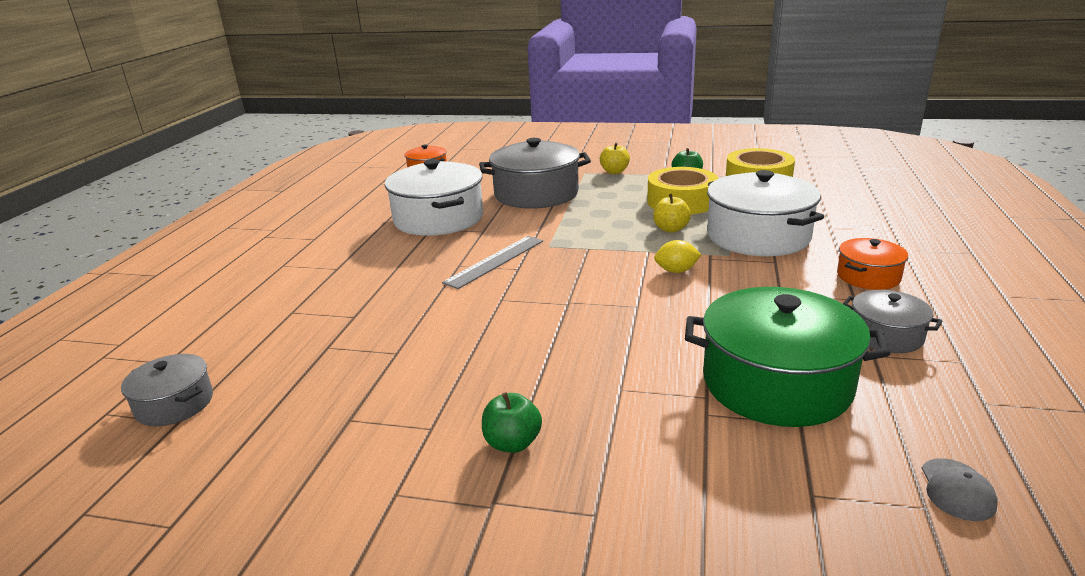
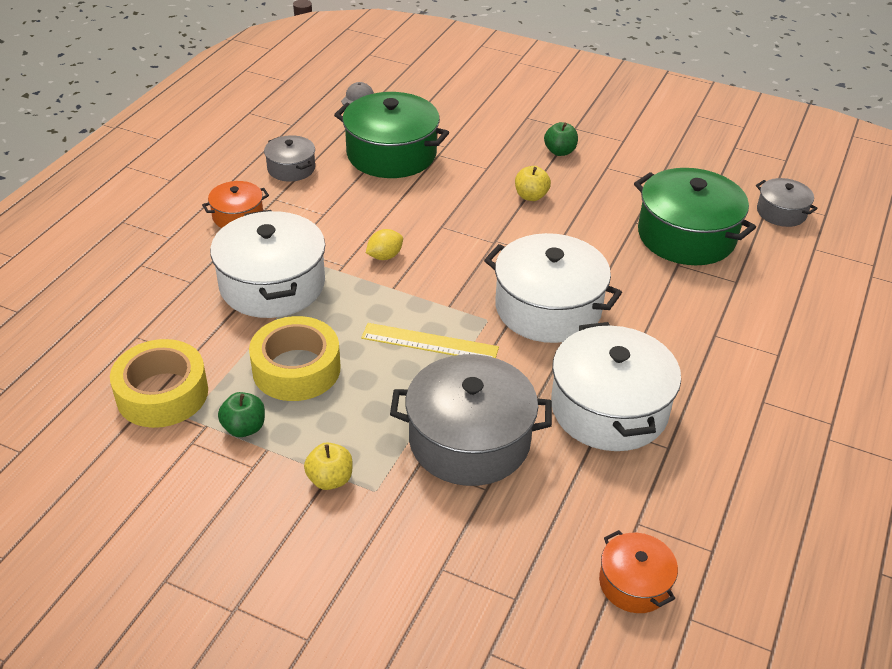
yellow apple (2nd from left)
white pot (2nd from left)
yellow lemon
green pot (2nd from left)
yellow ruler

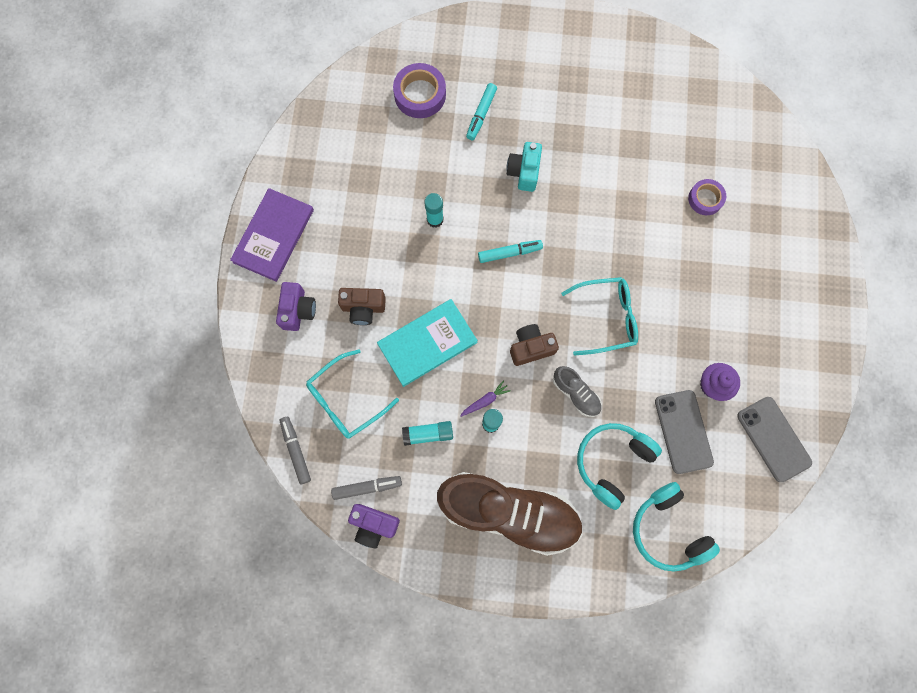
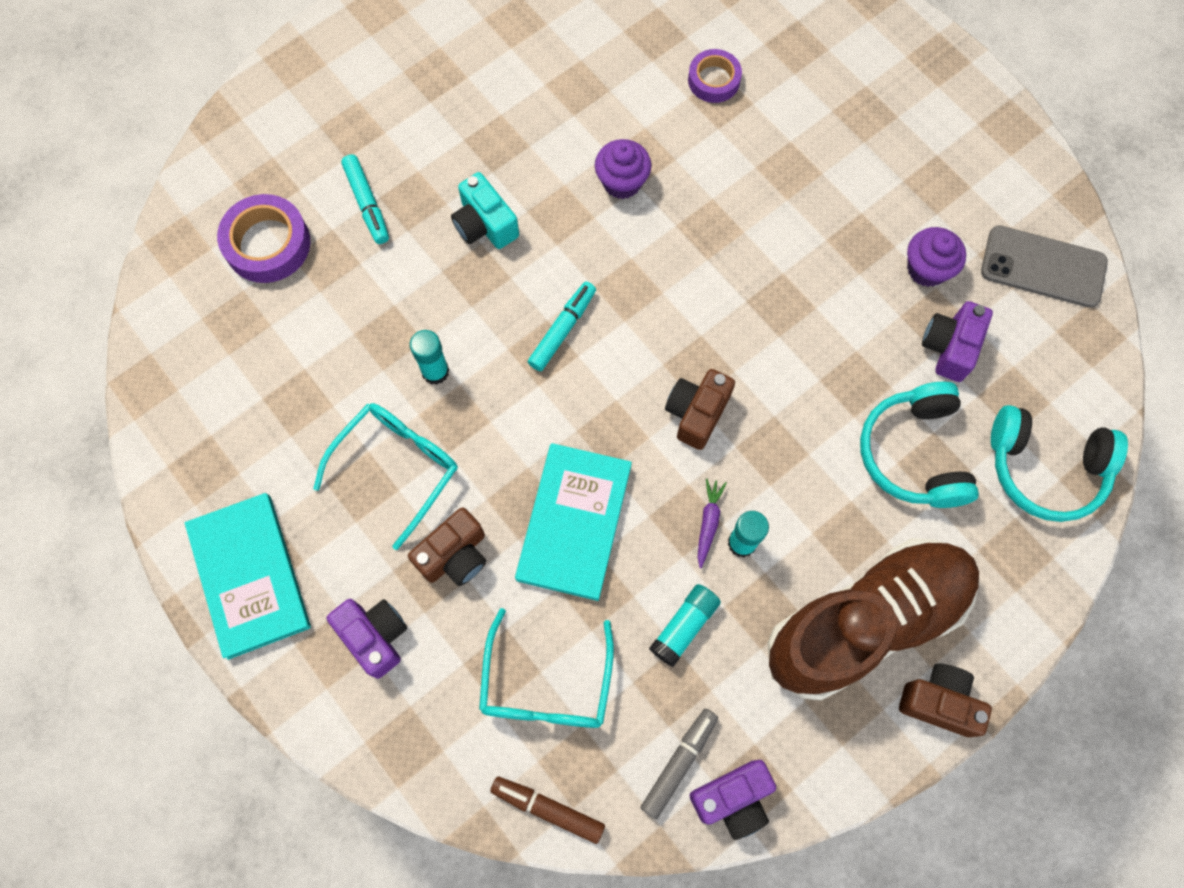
turquoise book (1st from left)
turquoise glasses (1st from left)
grey shoe
purple camera (3rd from left)
brown marker
purple cupcake (1st from left)
brown camera (3rd from left)

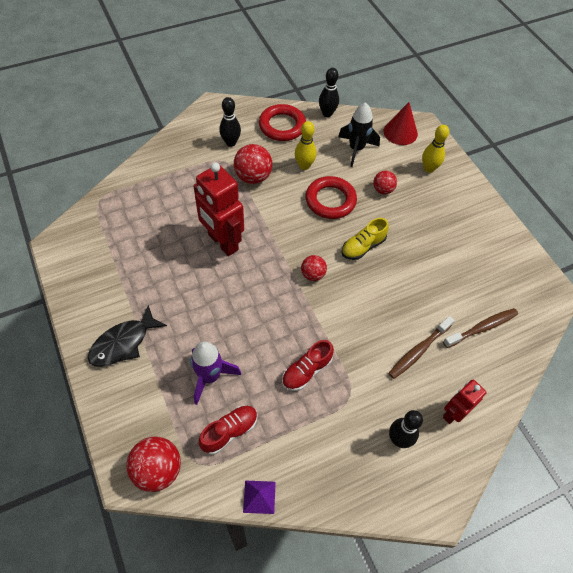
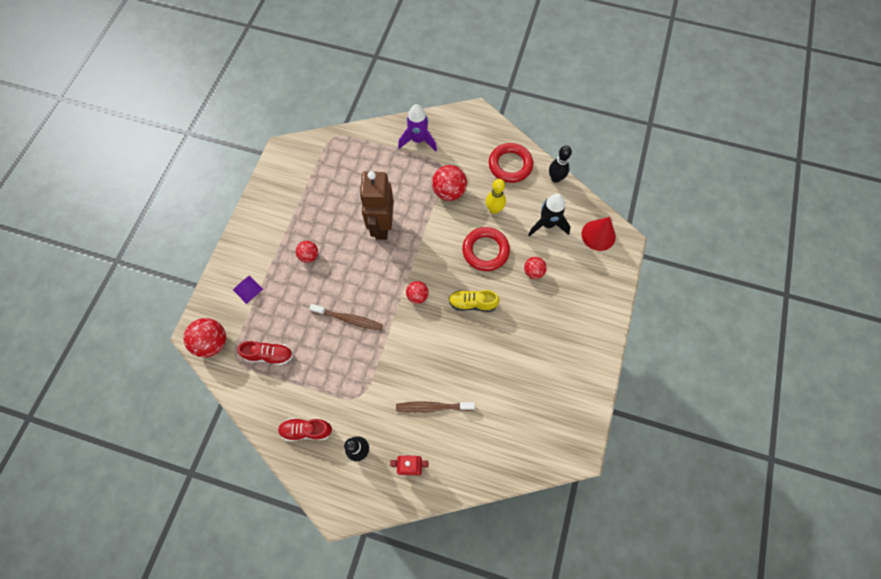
black bowling pin (1st from left in the first image)
yellow bowling pin (2nd from left in the first image)
brown robot
black fish
brown toothbrush (1st from left)
red shoe (2nd from left)
purple rocket
purple pyramid
red ball (2nd from left)

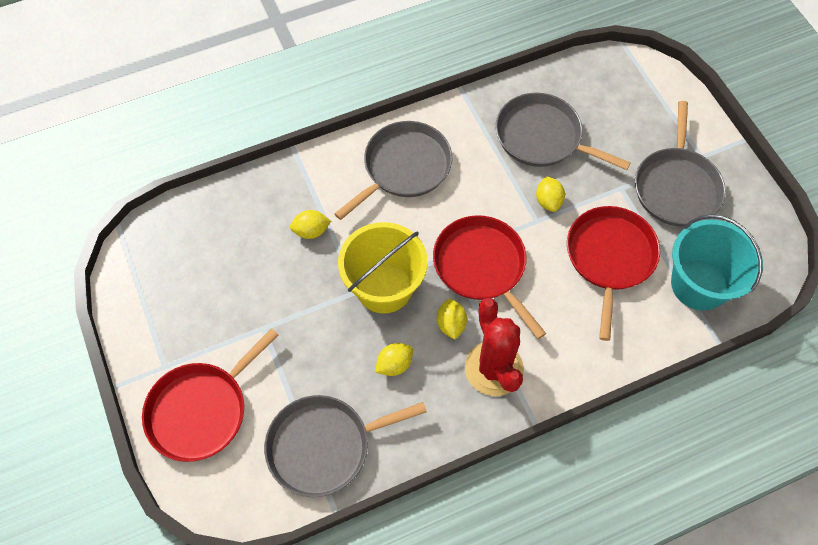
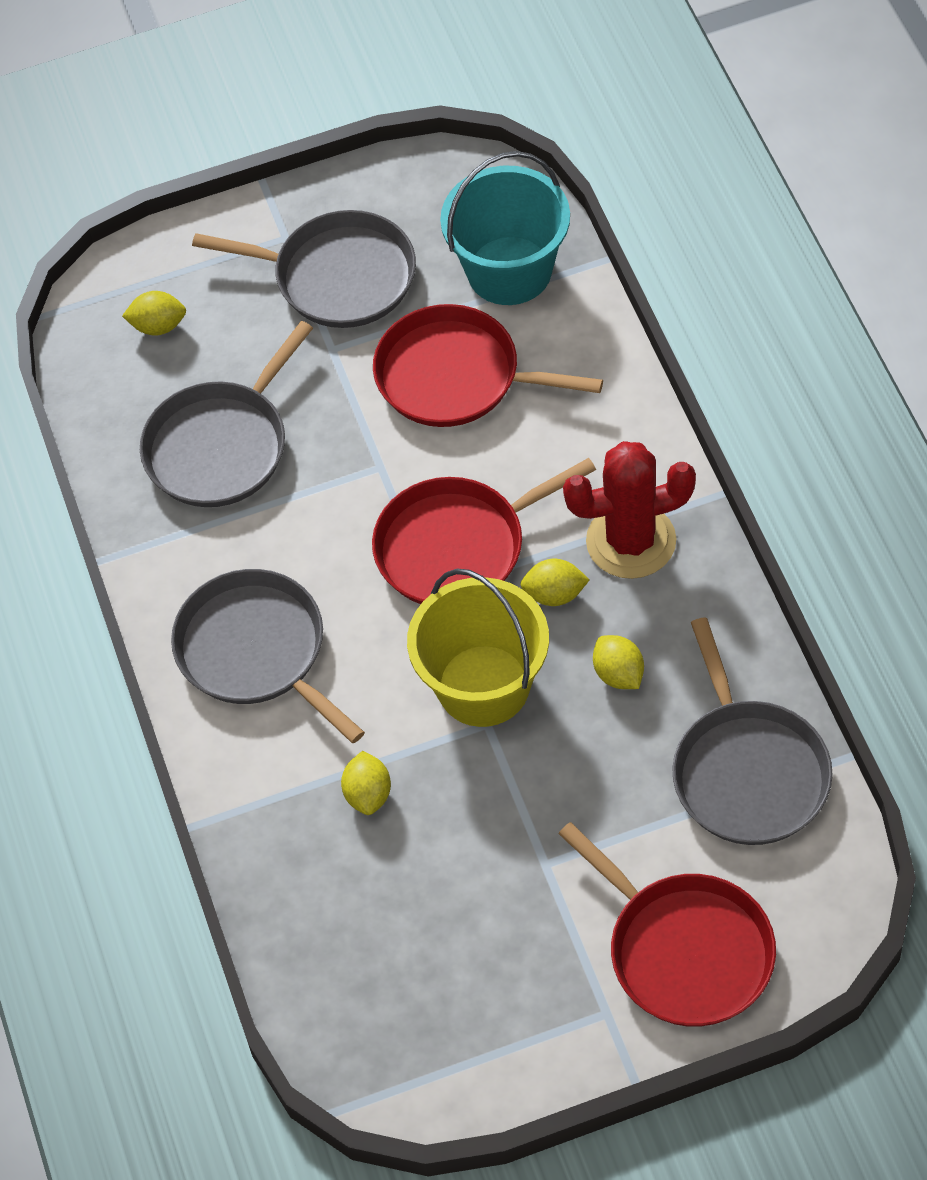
yellow lemon (1st from left)

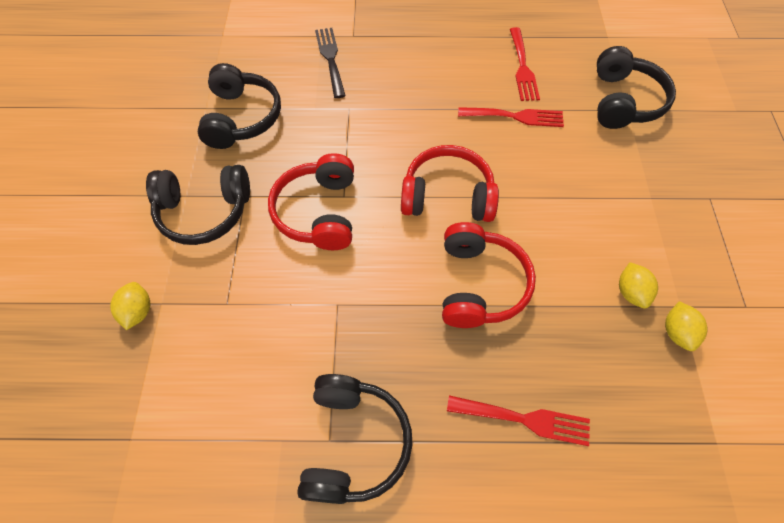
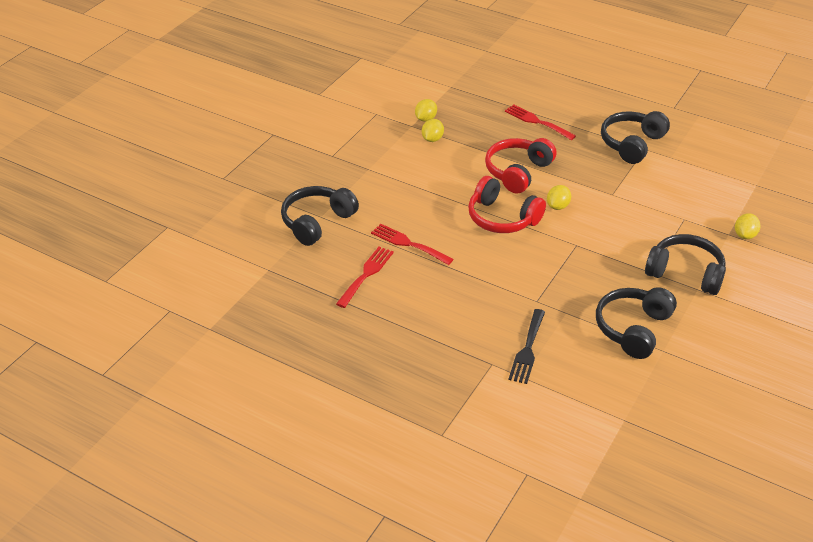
red headphones (1st from left in the first image)
yellow lemon (3rd from left)

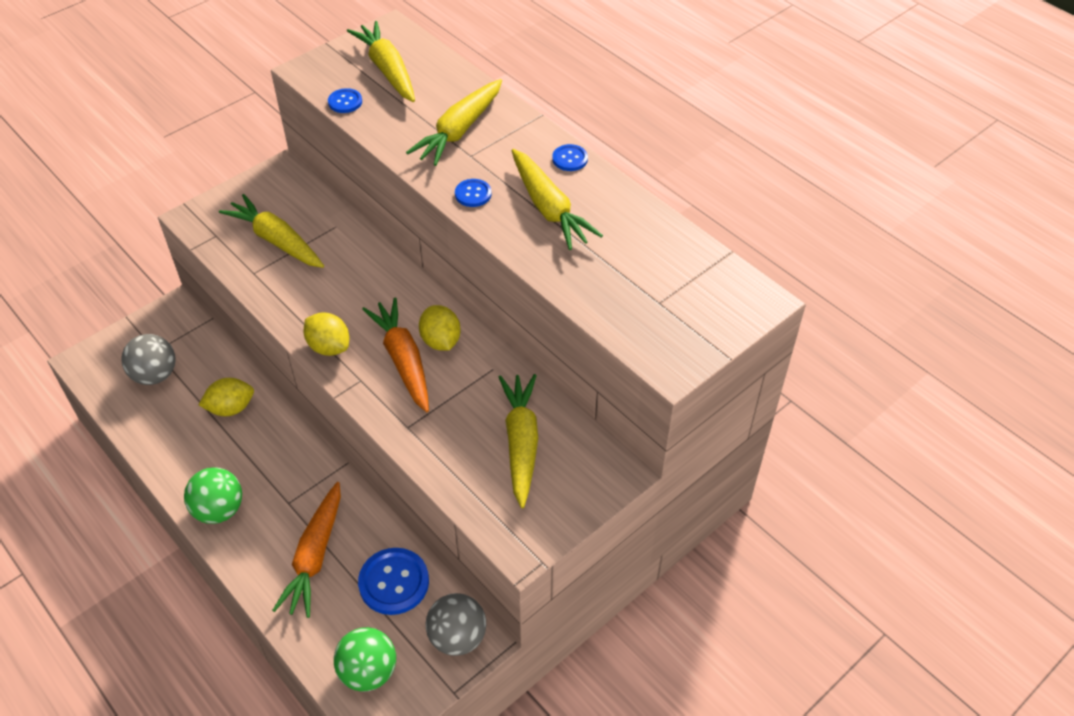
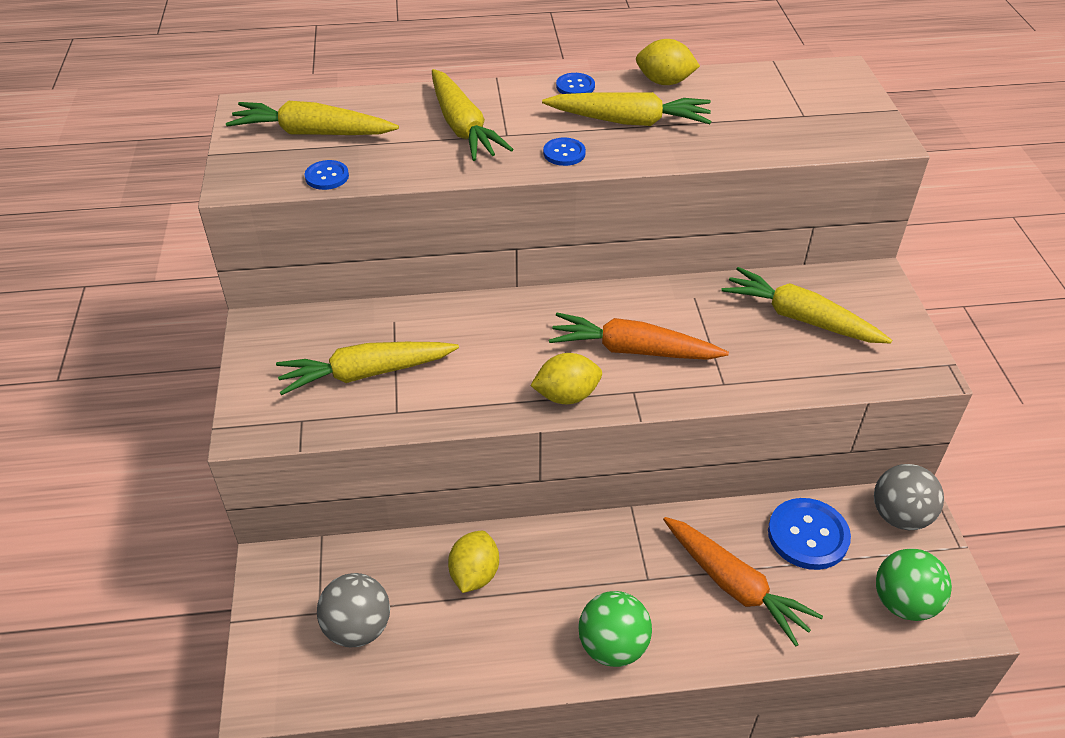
yellow lemon (3rd from left)

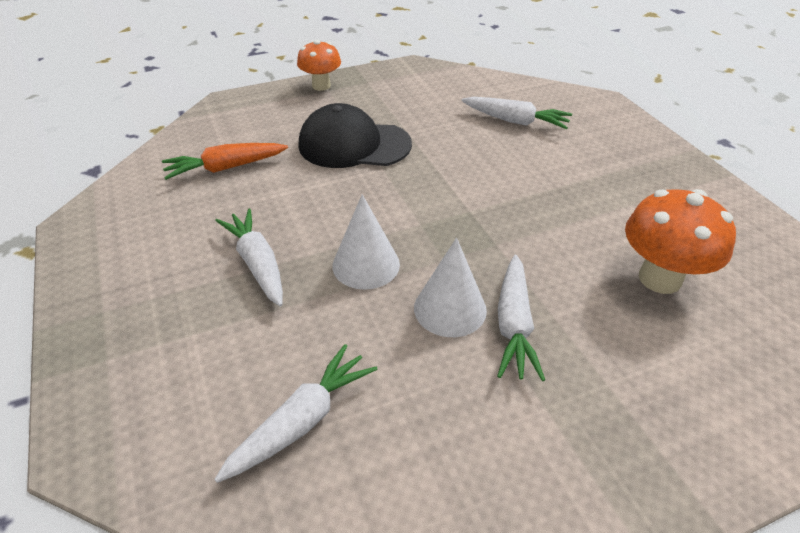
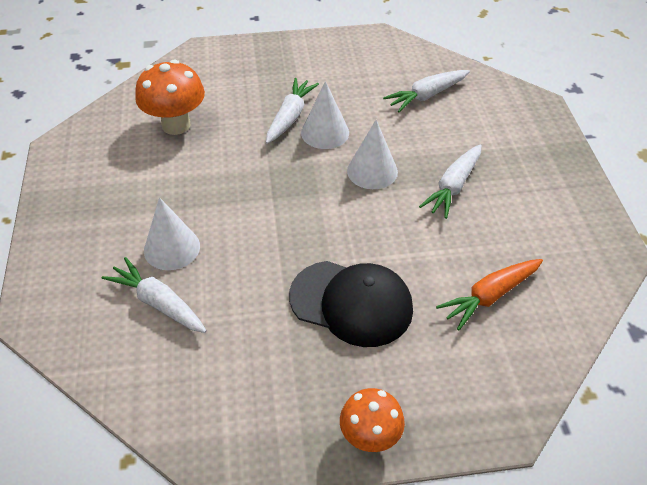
orange carrot
white carrot (4th from left)
white cone (1st from left)

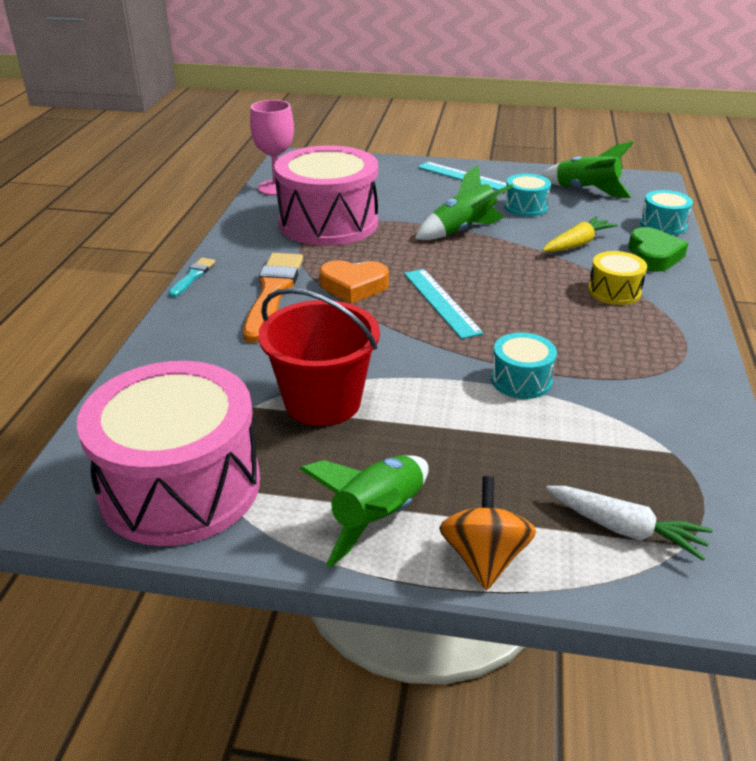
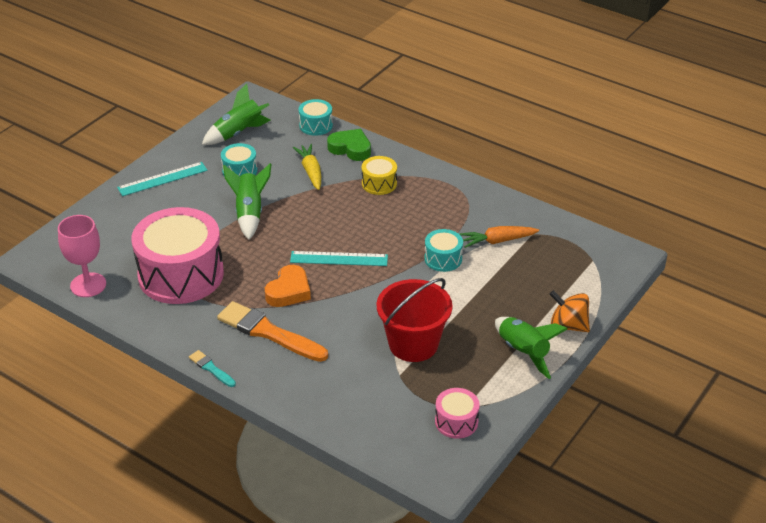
pink drum (2nd from left)
white carrot
orange carrot

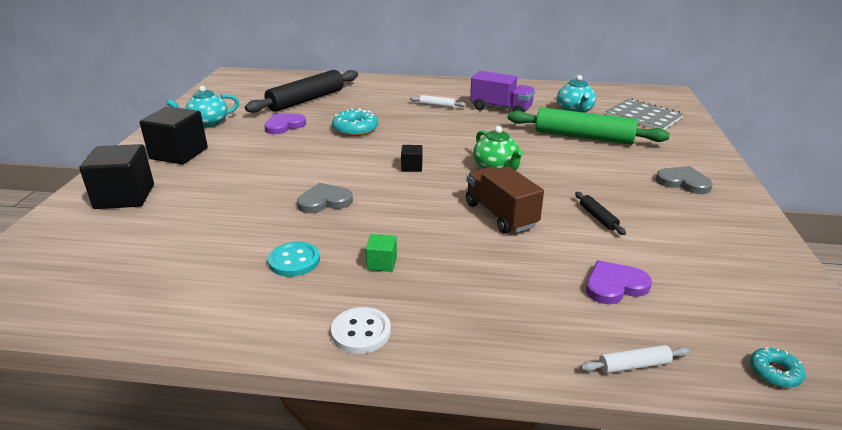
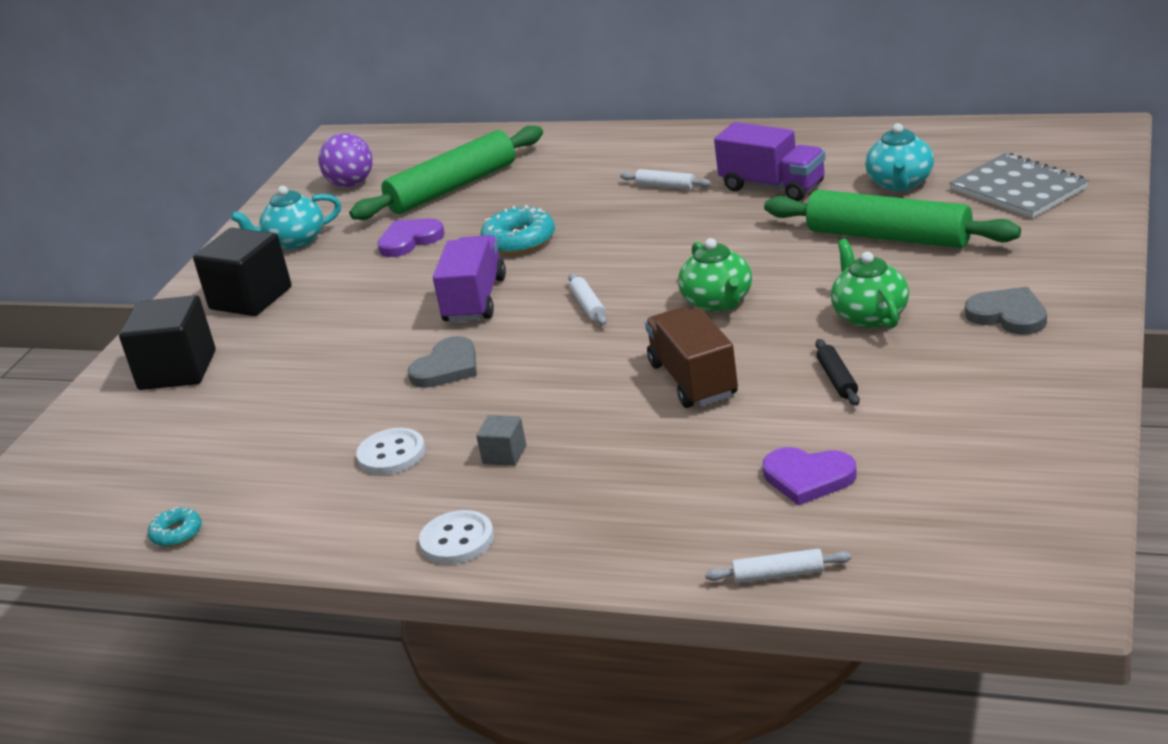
green rolling pin (1st from left)
white rolling pin (1st from left)
grey heart (1st from left)
grey cube
white button (1st from left)
purple heart (2nd from left)
turquoise donut (1st from left)
purple ball
purple truck (1st from left)
green teapot (2nd from left)

